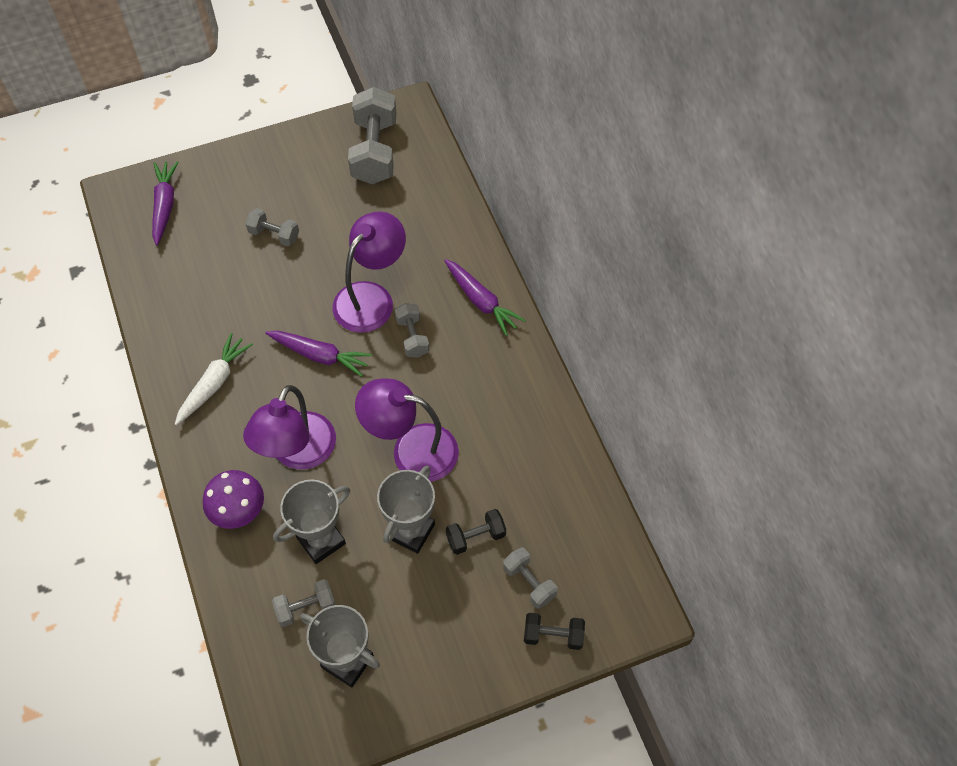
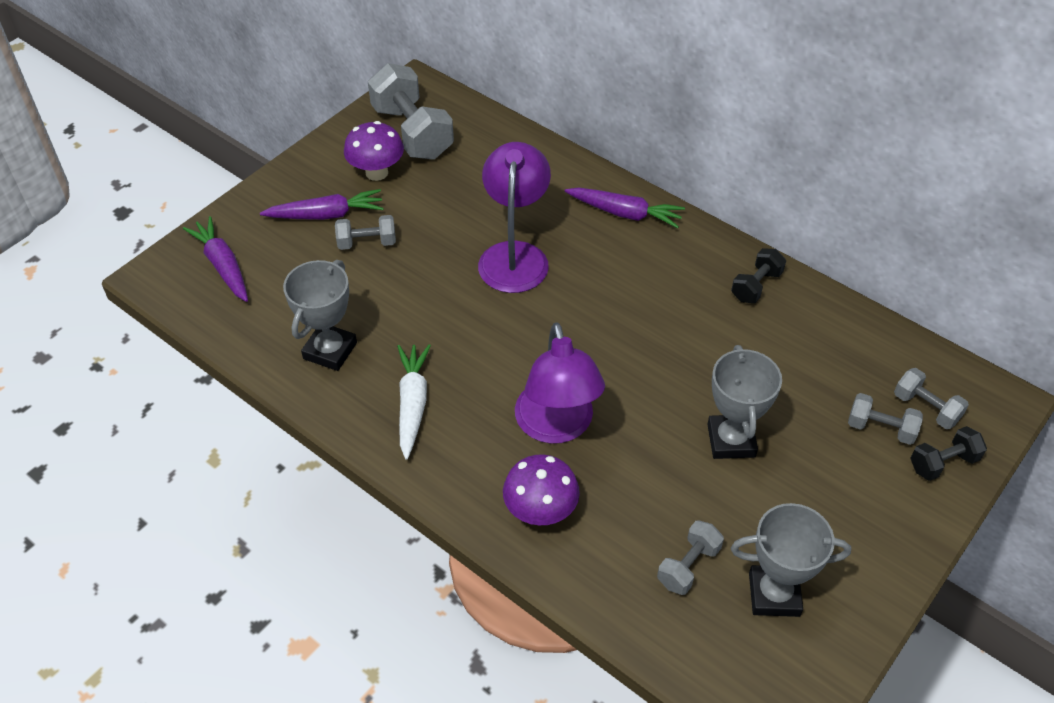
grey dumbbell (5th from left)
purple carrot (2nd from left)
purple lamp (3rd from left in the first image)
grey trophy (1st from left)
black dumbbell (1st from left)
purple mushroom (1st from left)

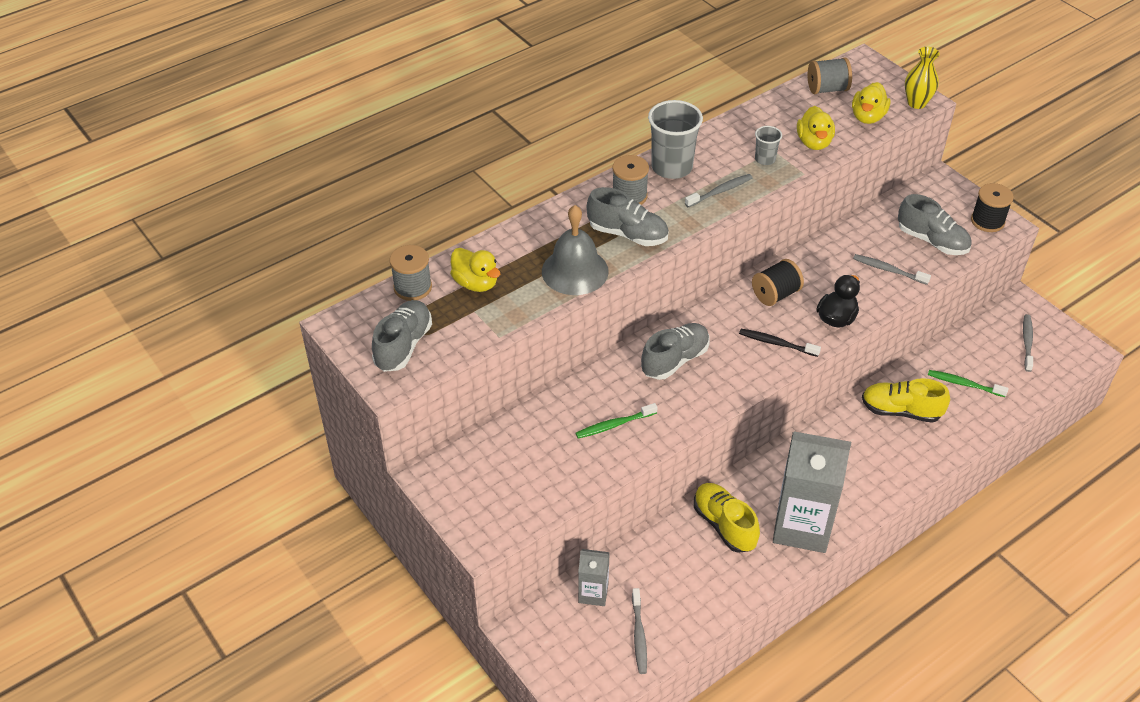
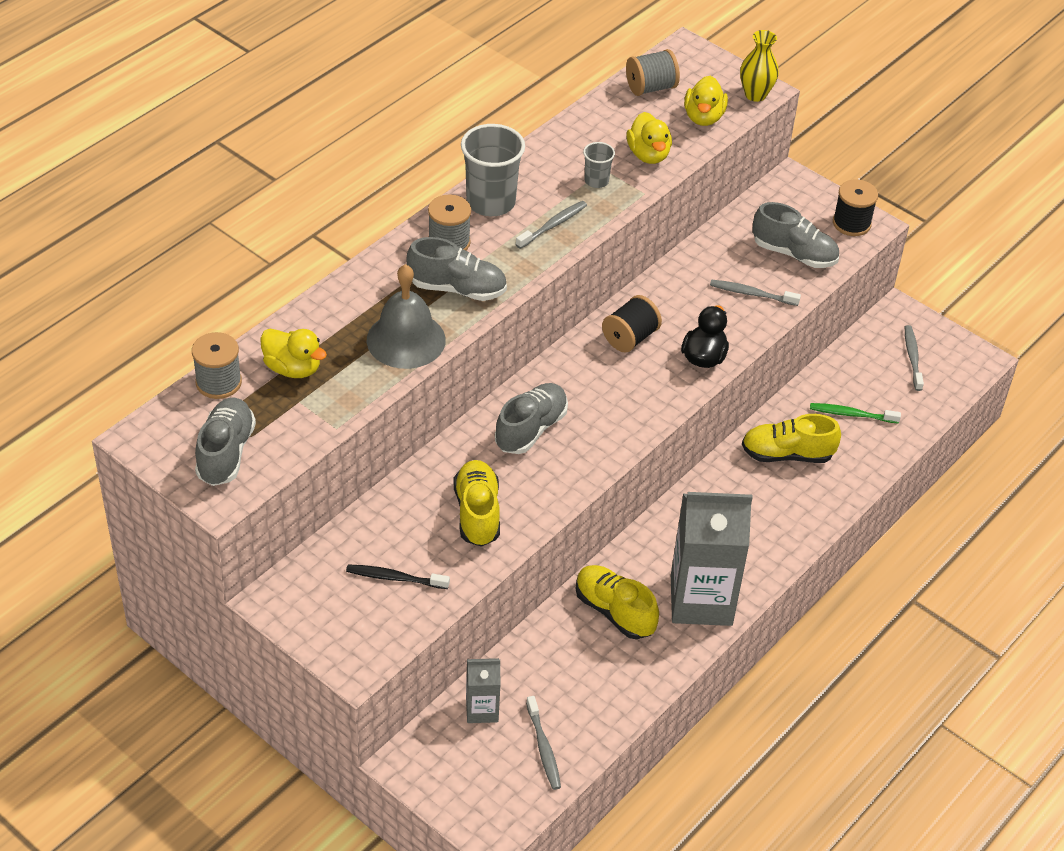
black toothbrush
yellow shoe (1st from left)

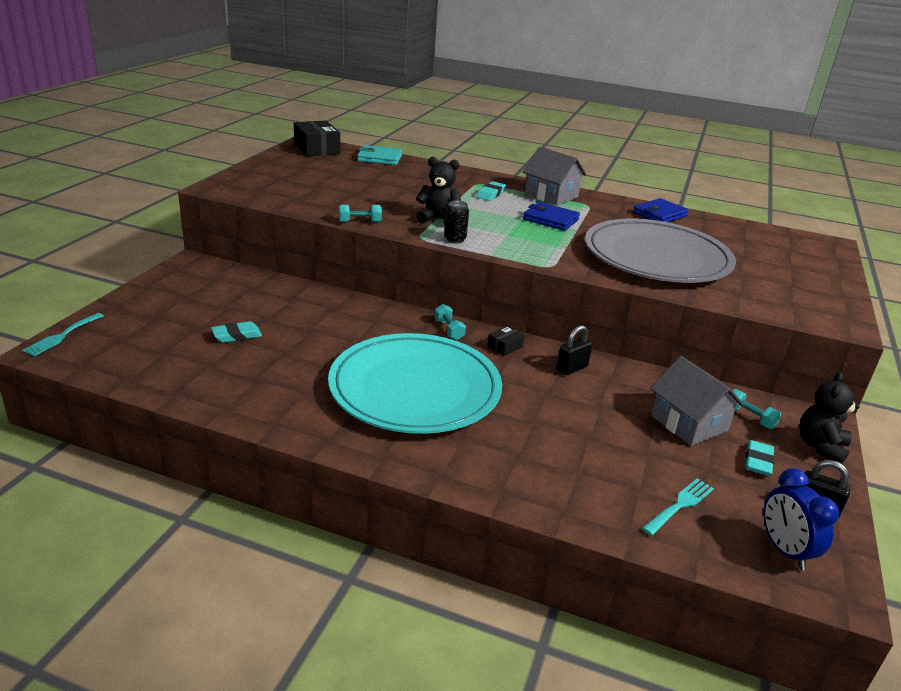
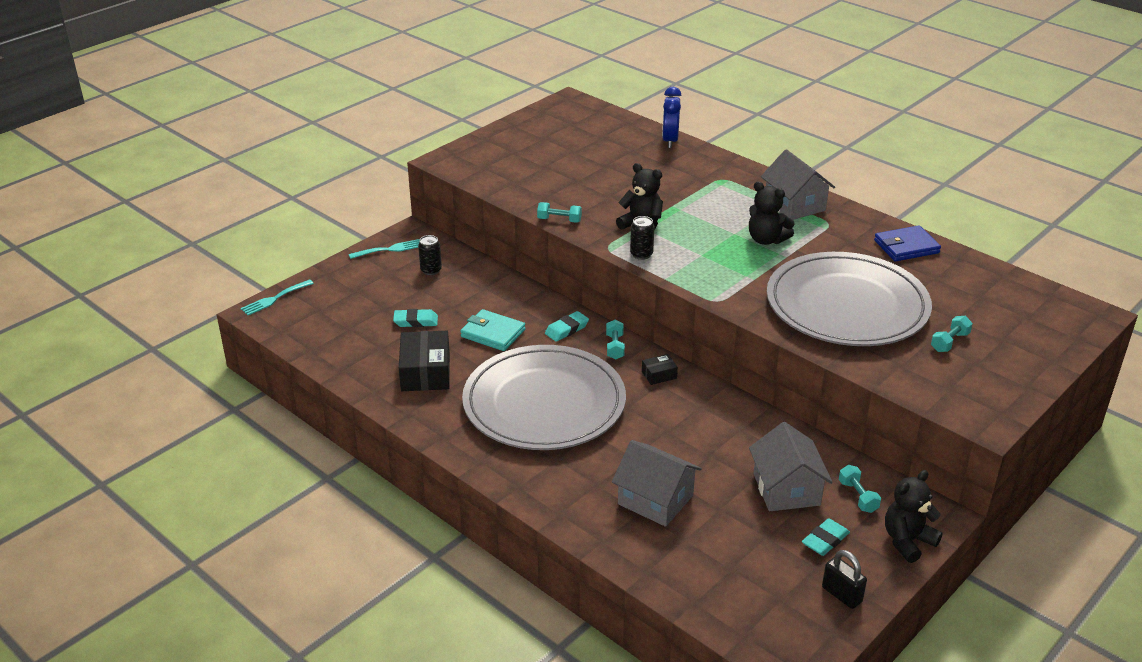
black box (1st from left)
turquoise wallet
turquoise eraser (2nd from left)
black teddy bear (2nd from left)
black padlock (1st from left in the first image)
grey plate (1st from left)
blue clock
turquoise fork (2nd from left)
black can (1st from left)
turquoise dumbbell (4th from left)
grey house (1st from left)

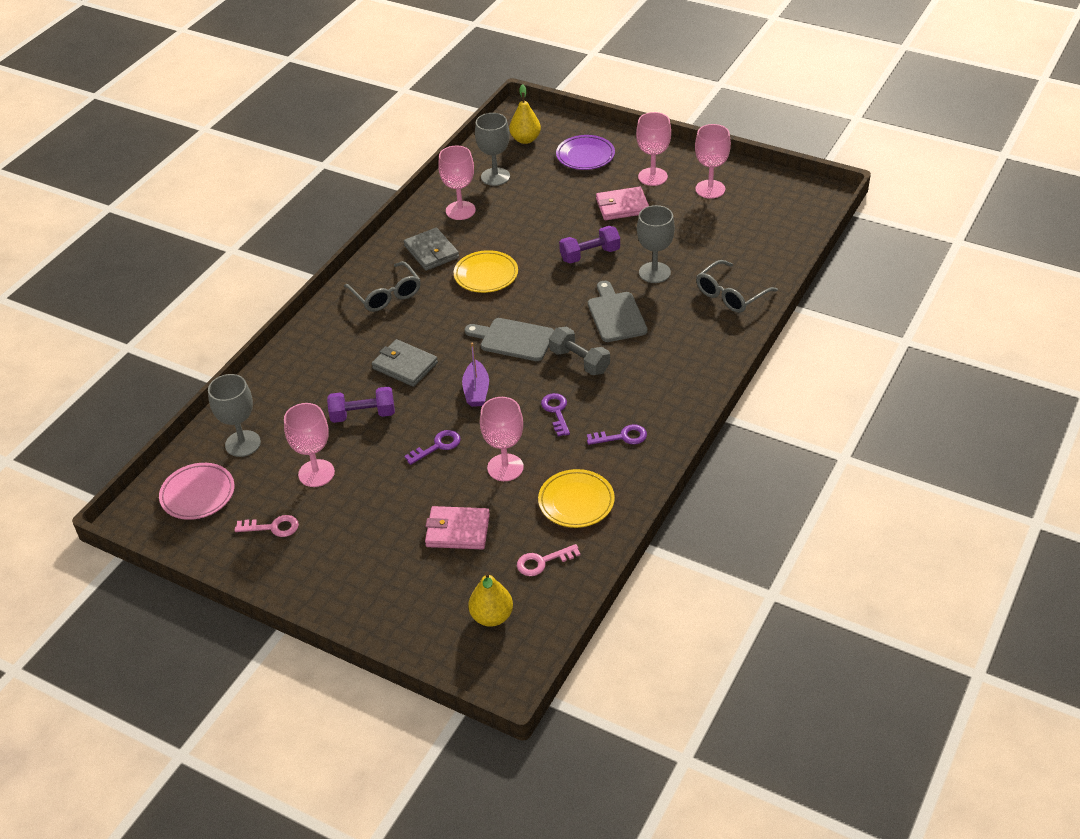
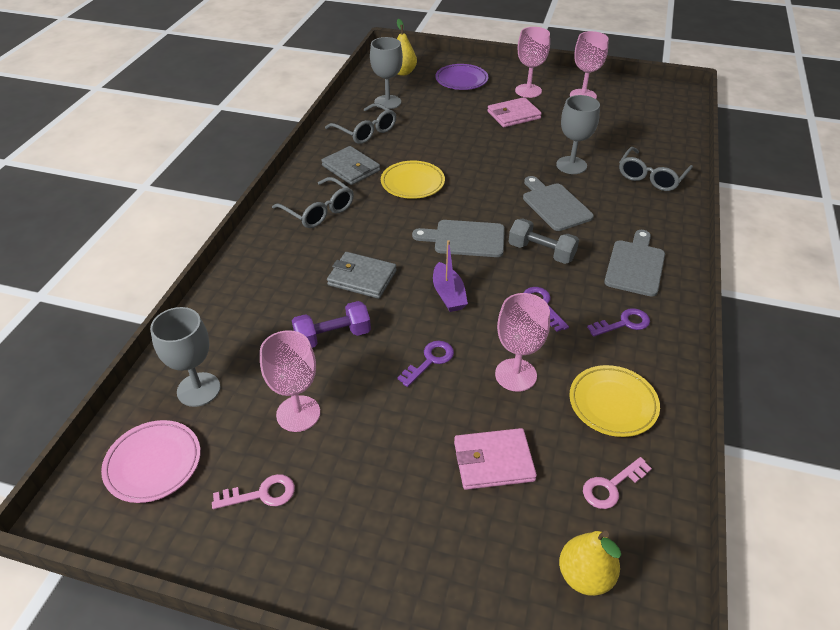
grey glasses (2nd from left)
purple dumbbell (2nd from left in the first image)
grey cutting board (3rd from left)

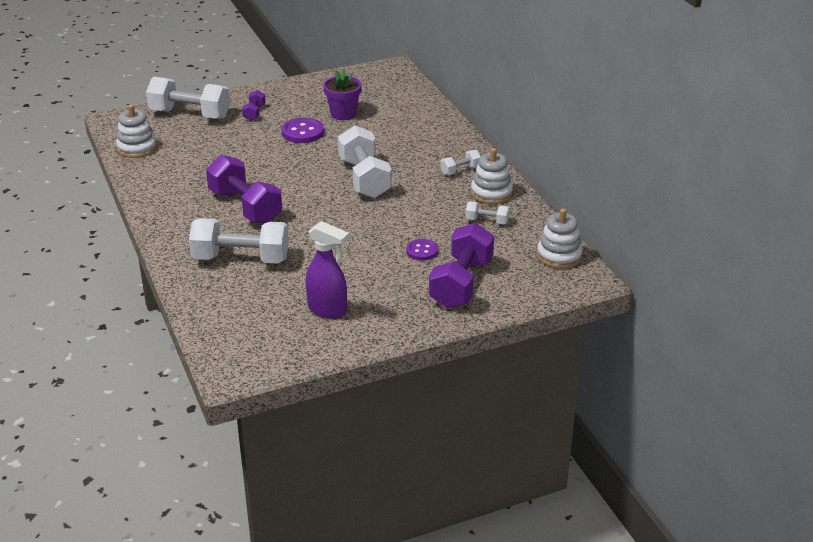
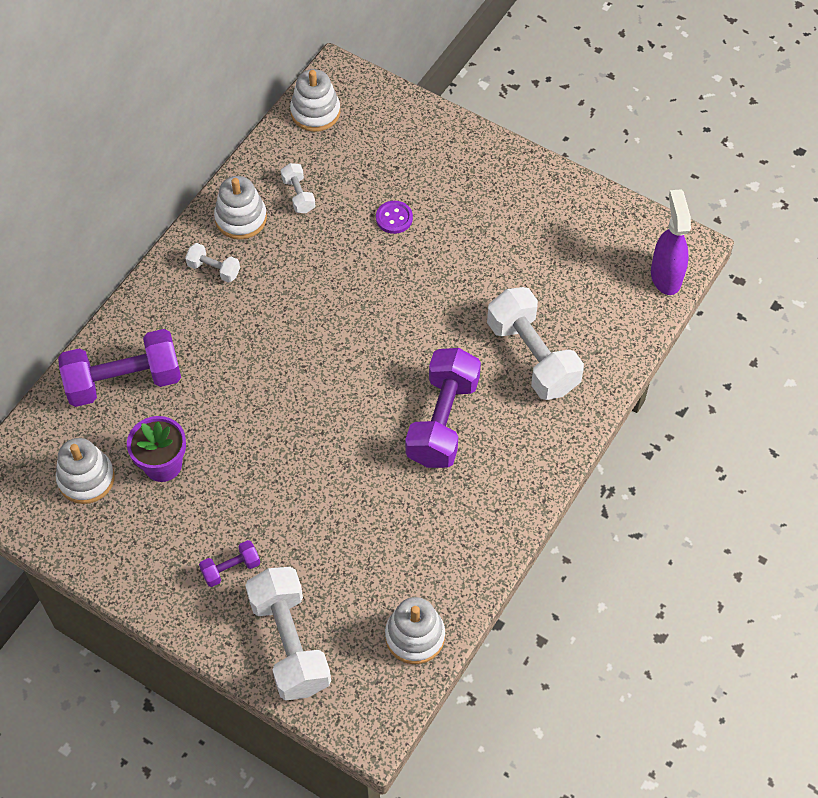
purple button (1st from left in the first image)
white dumbbell (3rd from left in the first image)
purple spray bottle
purple dumbbell (1st from left)
white stacking toy (1st from left)

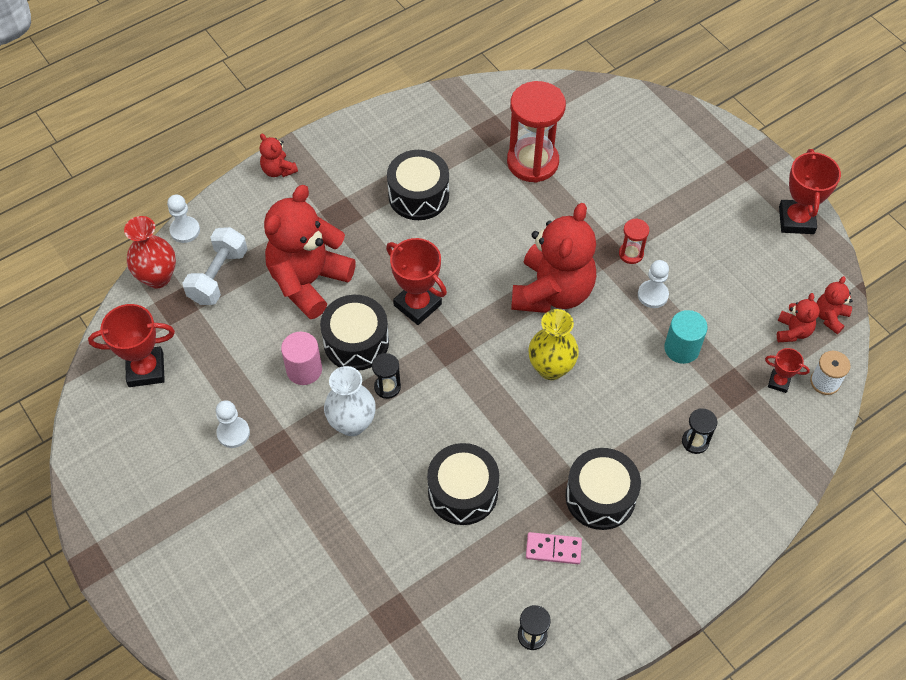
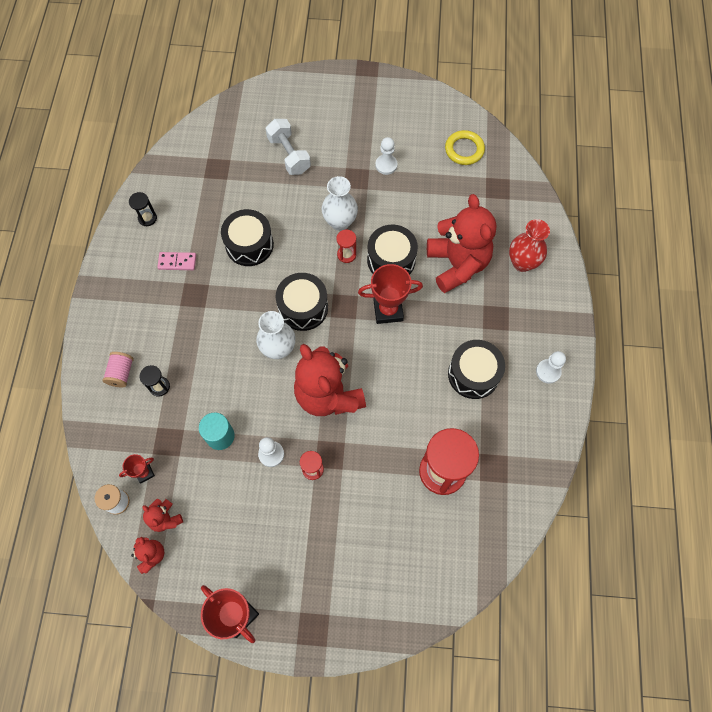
red teddy bear (1st from left in the first image)
white pawn (3rd from left)
red vase
white dumbbell
yellow ring
white vase (1st from left)
pink cylinder
red hourglass (2nd from left)
black drum (2nd from left)
pink domino
pink spool

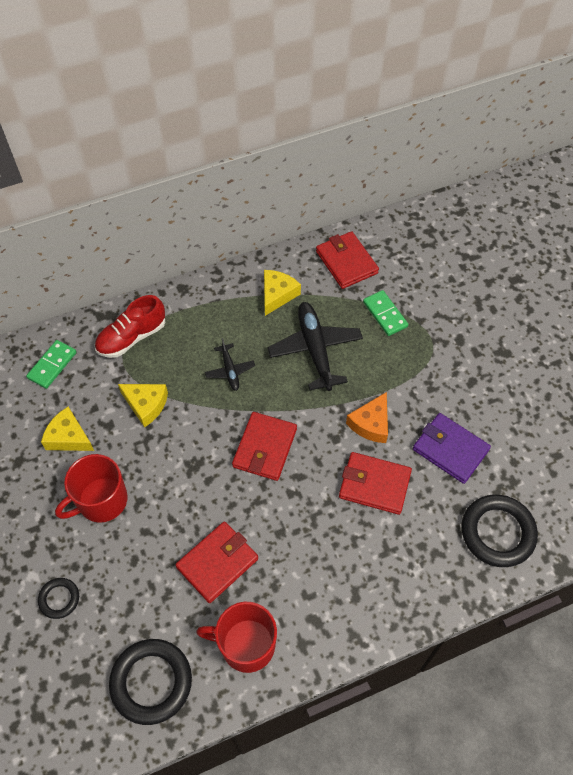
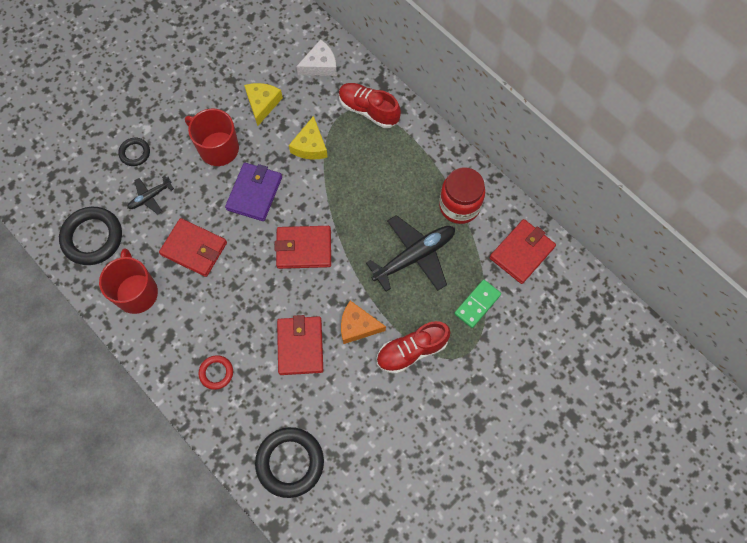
red jar
black plane (1st from left)
white cheese
purple wallet
red shoe (2nd from left)
red ring

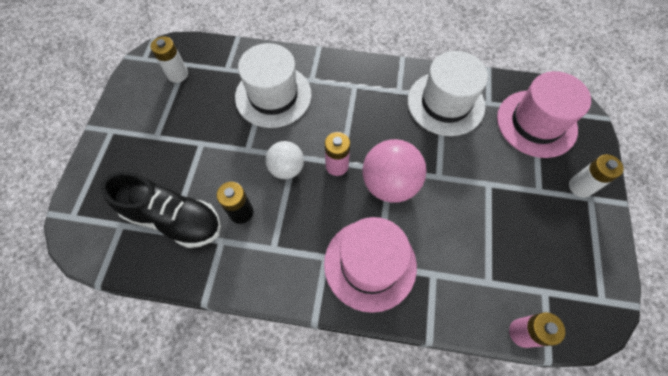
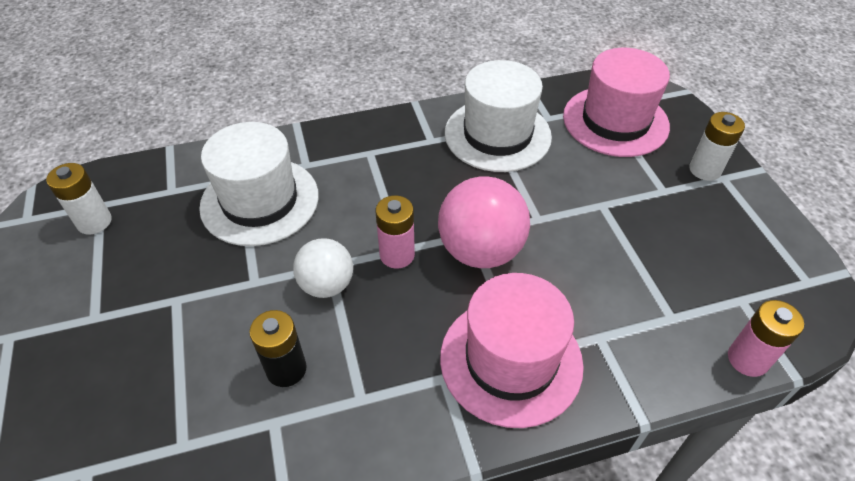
black shoe

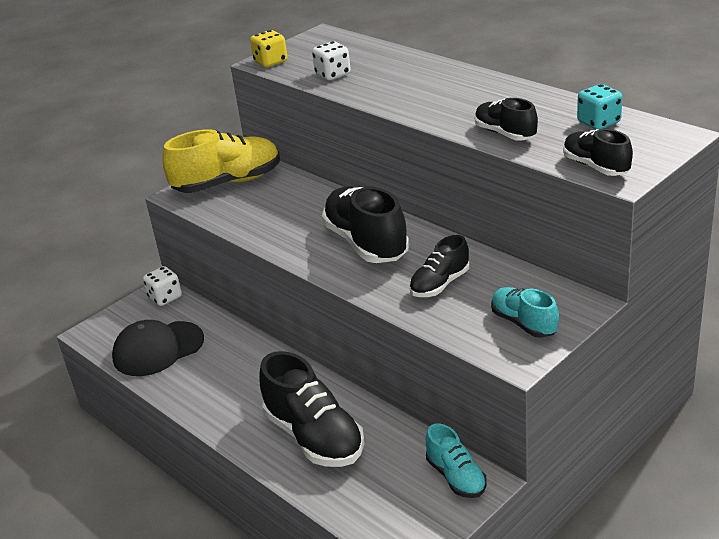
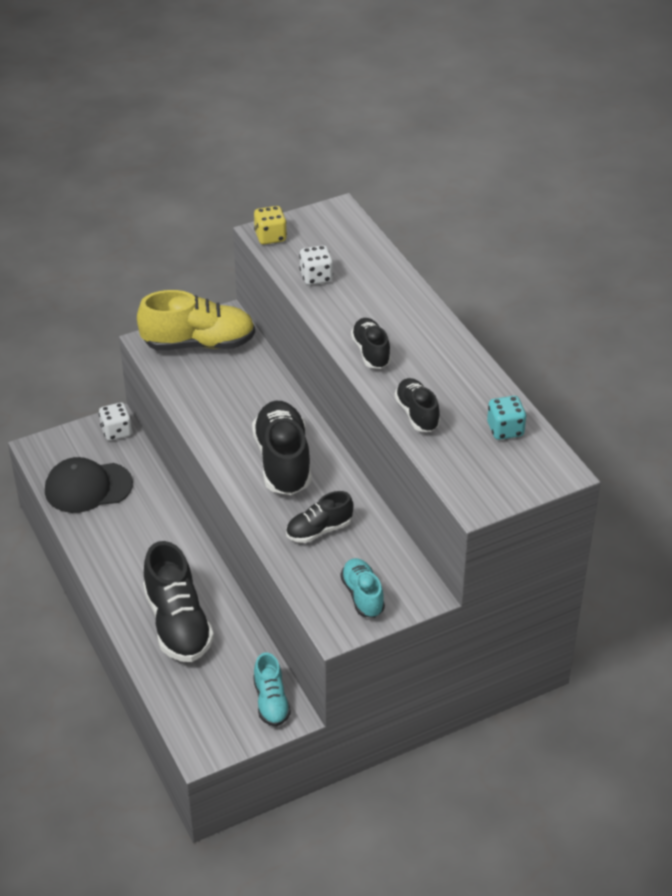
black shoe (4th from left)

